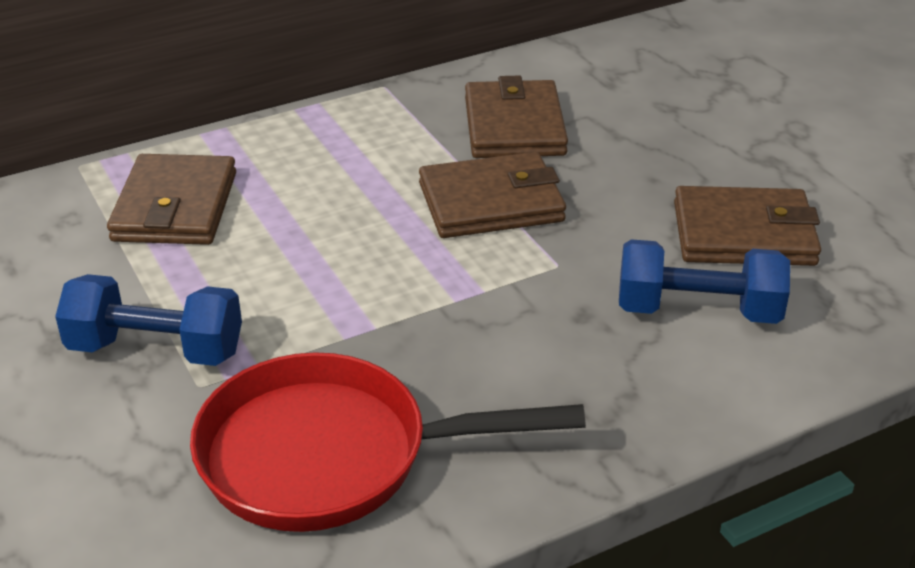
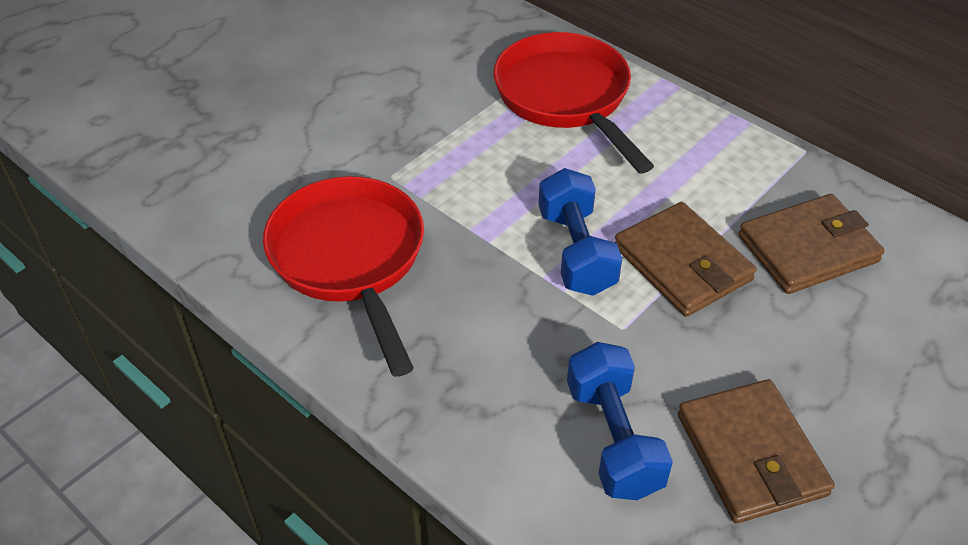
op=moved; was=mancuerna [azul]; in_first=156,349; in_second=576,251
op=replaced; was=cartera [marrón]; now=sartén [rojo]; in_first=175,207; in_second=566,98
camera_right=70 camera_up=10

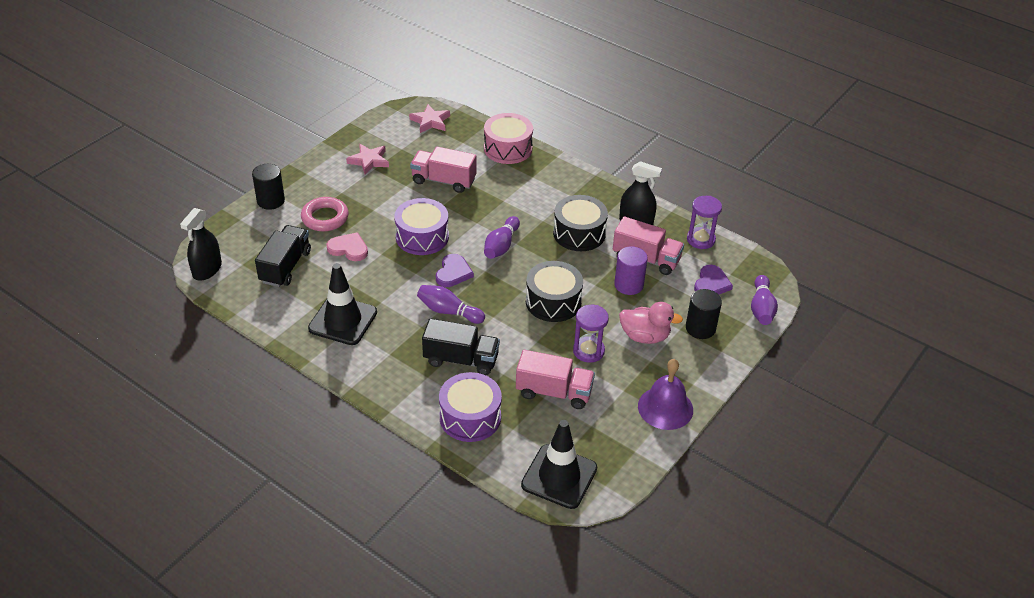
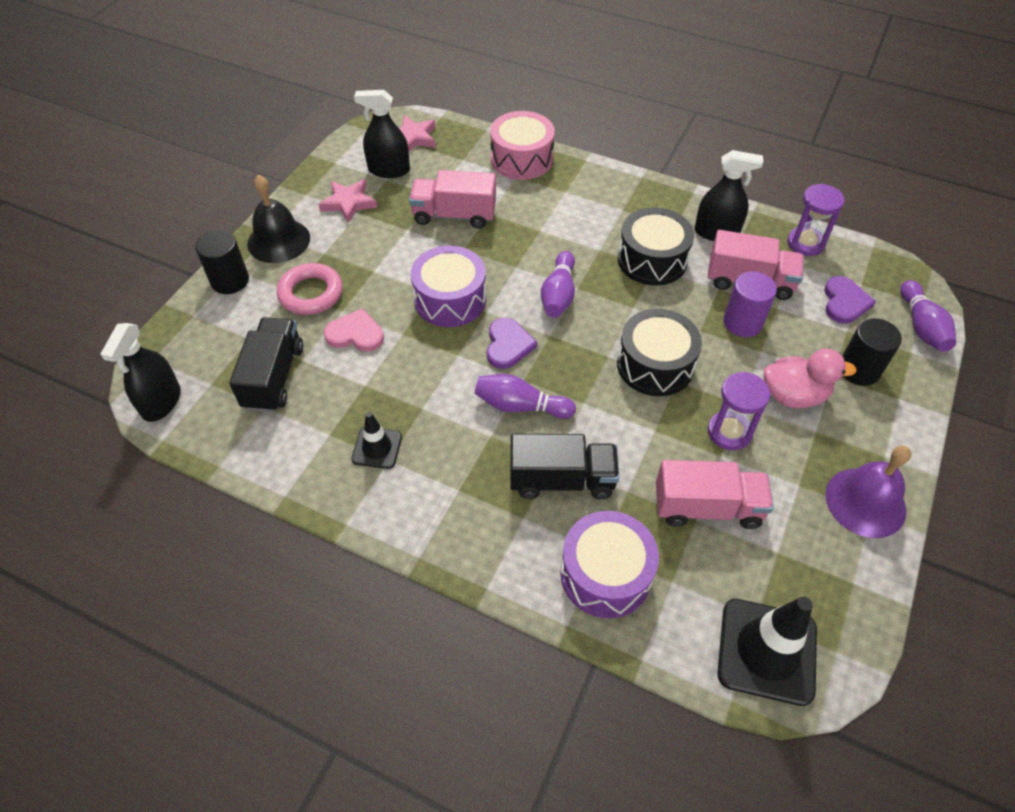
op=added; now=campana [negro]; in_second=278,240
op=added; now=pulverizador [negro]; in_second=389,170
op=resized; was=cono de tráfico [negro]; in_first=343,320; in_second=377,448; ratio=0.55
camera_right=-10 camera_up=10

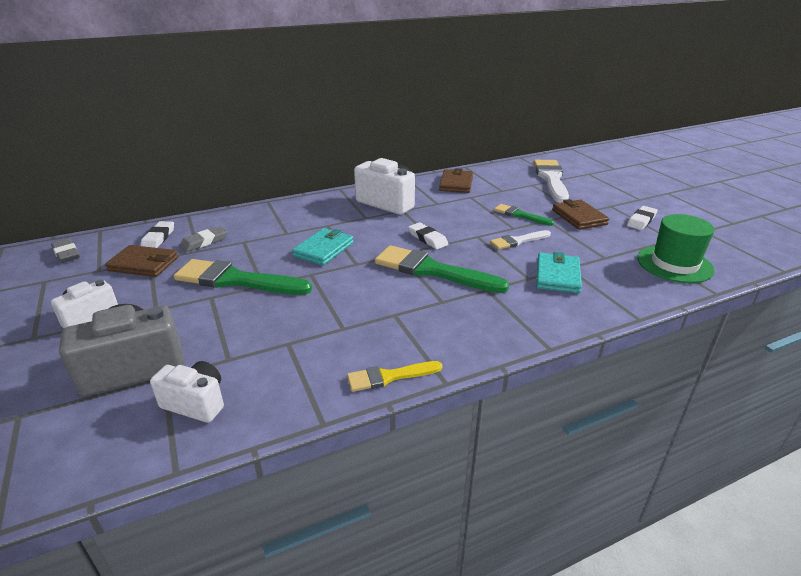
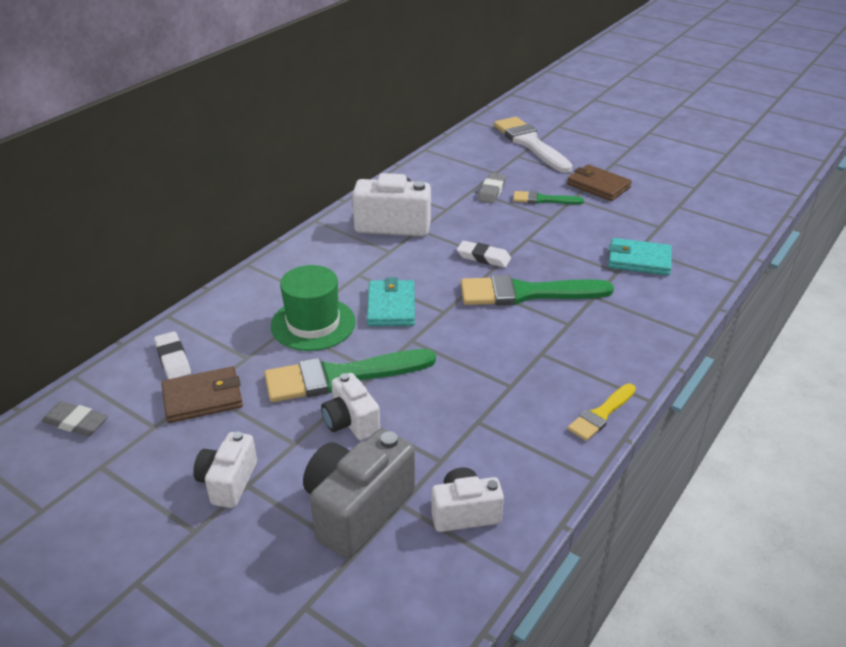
op=removed; was=cartera [marrón]; in_first=456,184
op=removed; was=pincel [blanco]; in_first=518,241
op=removed; was=goma de borrar [blanco]; in_first=641,221
op=added; now=cámara [blanco]; in_second=351,422
op=moved; was=goma de borrar [gris]; in_first=204,242; in_second=491,191
op=moved; was=sombrero [verde]; in_first=674,264; in_second=313,324
op=turned; was=cartera [turquesa]; in_first=557,276; in_second=639,260; clockwise=-60
camera_right=-30 camera_up=5

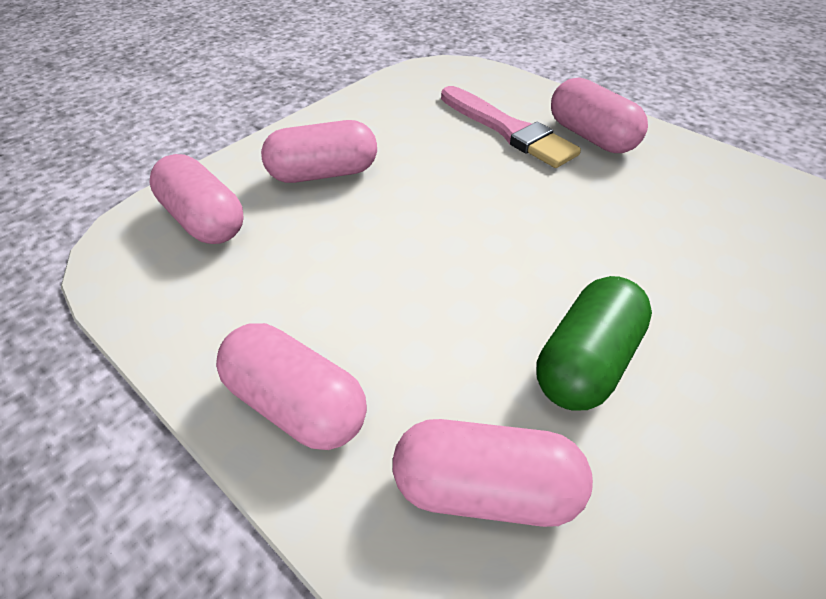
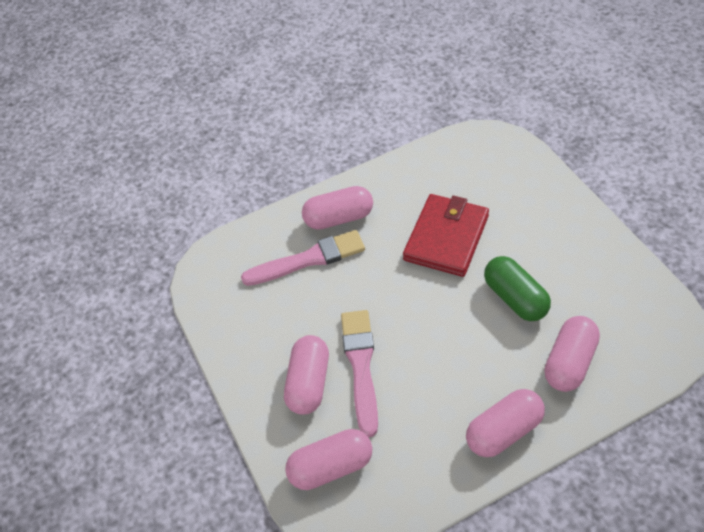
op=added; now=pincel [rosa]; in_second=361,366
op=added; now=cartera [rojo]; in_second=446,238
camera_right=-65 camera_up=5

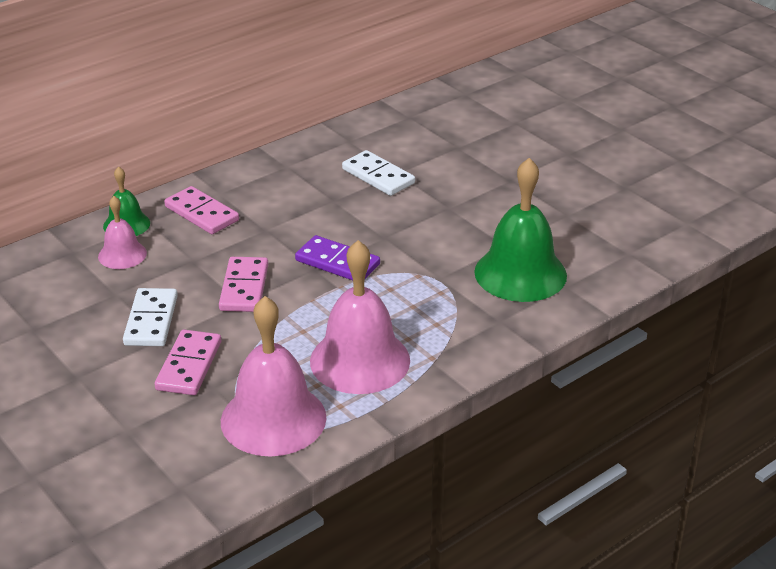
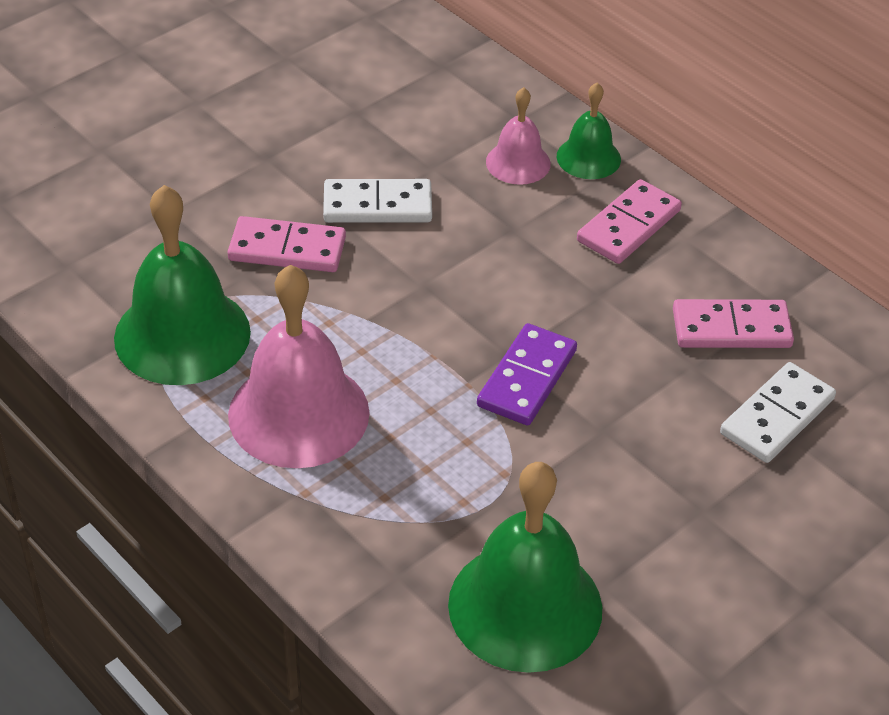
op=moved; was=ficha de dominó [rosa]; in_first=244,287; in_second=731,328
op=recoloured; was=campana [rosa]; now=campana [verde]; in_first=273,419; in_second=182,334
camera_right=85 camera_up=10

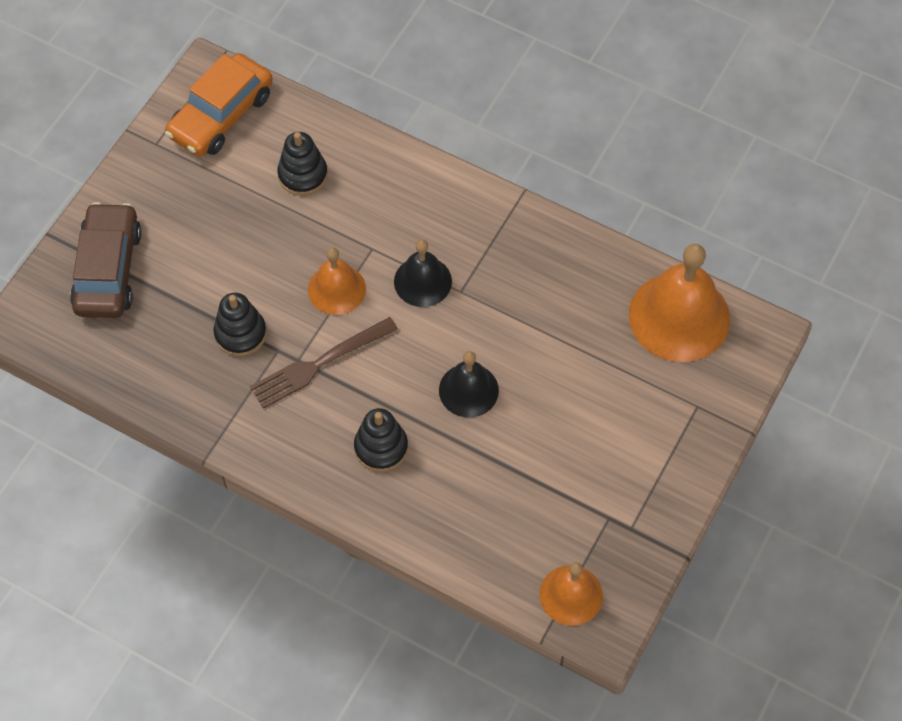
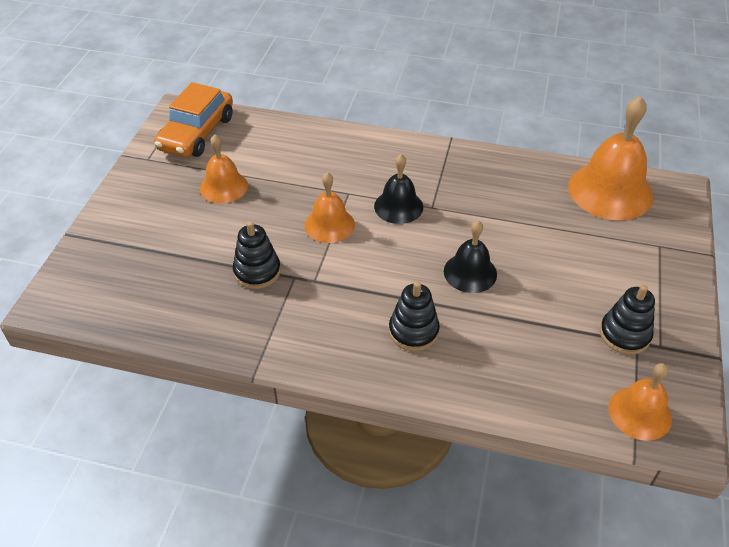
op=removed; was=coche [marrón]; in_first=108,270
op=removed; was=tenedor [marrón]; in_first=318,365
op=added; now=campana [naranja]; in_second=224,186
op=moved; was=juguete apilable [negro]; in_first=303,175; in_second=624,334
camera_right=-15 camera_up=-15

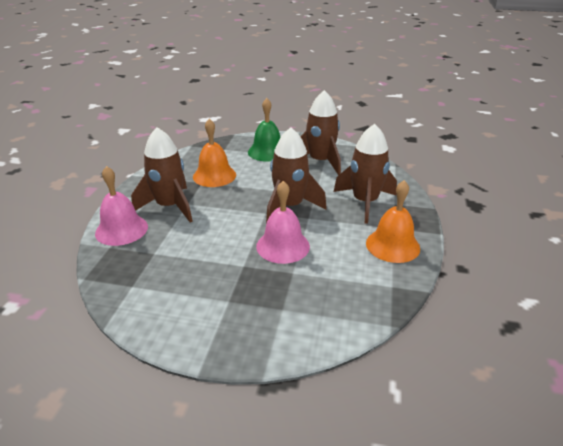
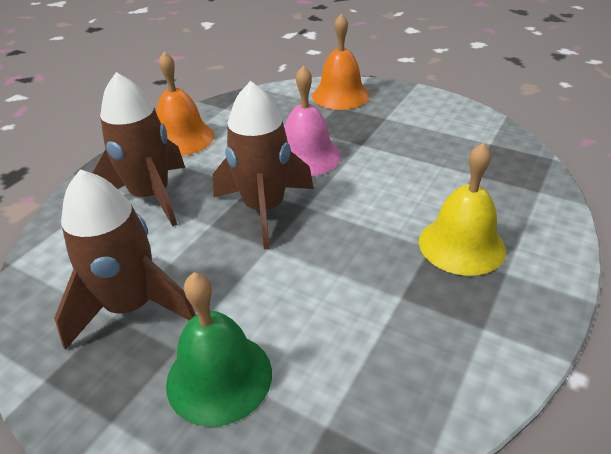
op=removed; was=campana [rosa]; in_first=121,229
op=moved; was=campana [naranja]; in_first=214,175; in_second=340,95
op=replaced; was=cohete [marrón]; now=campana [amarillo]; in_first=170,206; in_second=461,245
camera_right=-160 camera_up=5

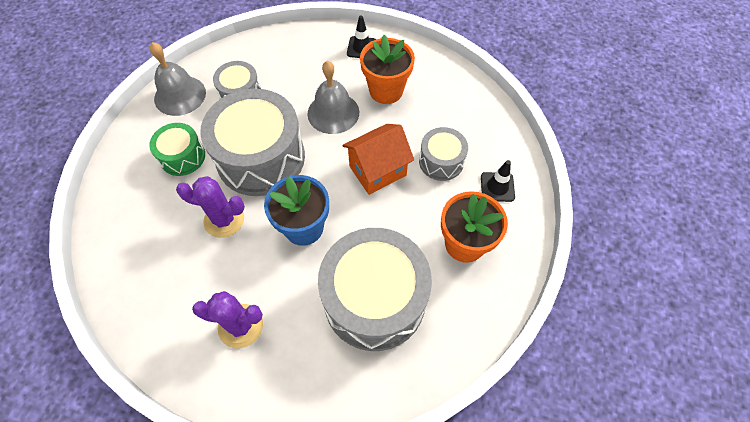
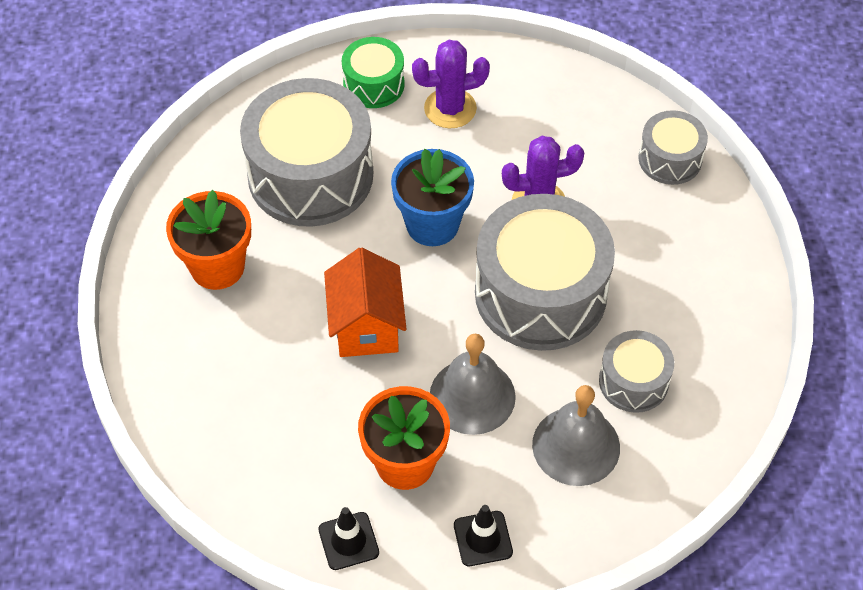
op=moved; was=tambor [verde]; in_first=182,157; in_second=373,84
op=moved; was=campana [gris]; in_first=180,95; in_second=576,446
op=moved; was=tambor [gris]; in_first=441,161; in_second=670,159
op=moved; was=cono de tráfico [negro]; in_first=497,187; in_second=348,541
op=turned; was=casa [naranja]; in_first=377,171; in_second=366,326; clockwise=-45
camera_right=160 camera_up=-5

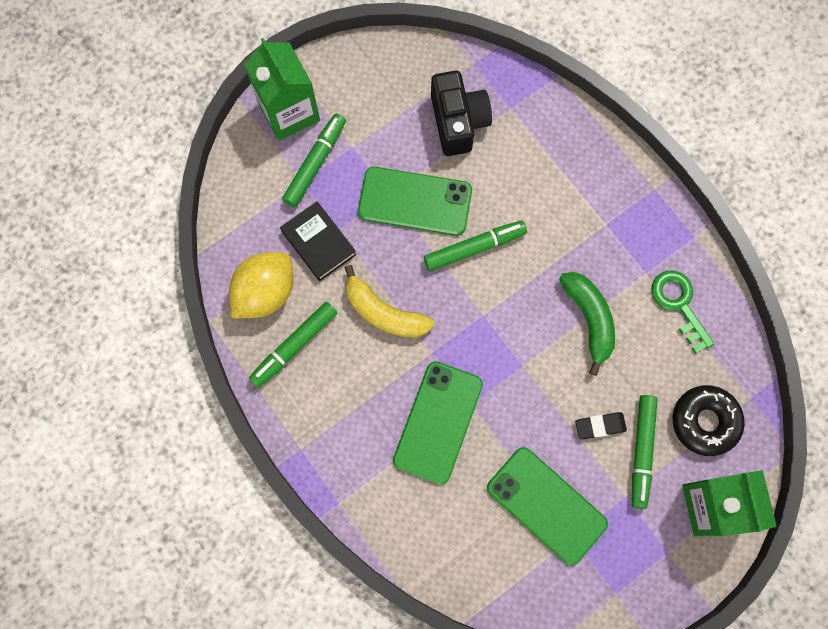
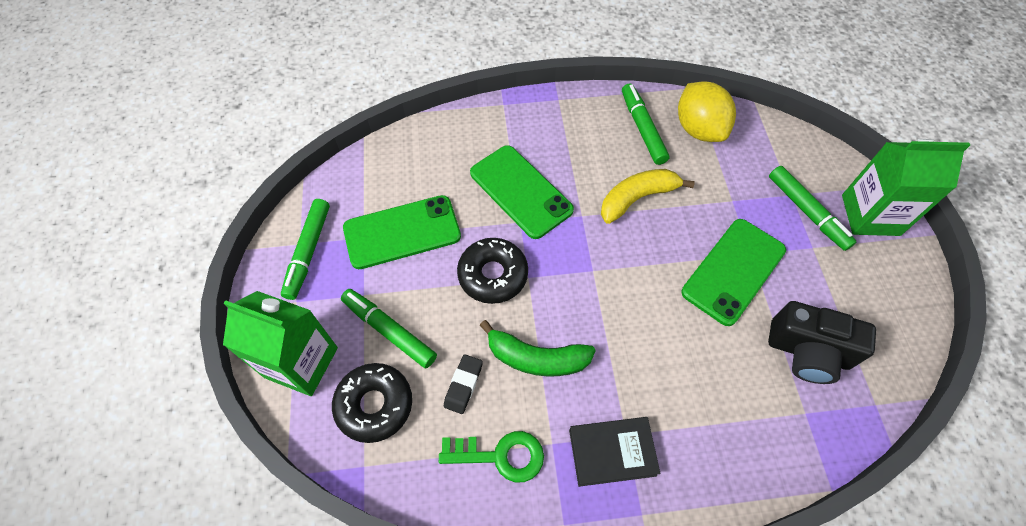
op=added; now=rosquilla [negro]; in_second=493,275
op=moved; was=libro [negro]; in_first=318,243; in_second=612,452
op=moved; was=rotulador [verde]; in_first=474,248; in_second=308,252
op=moved; was=goma de borrar [negro]; in_first=600,426; in_second=463,385
camera_right=120 camera_up=-15

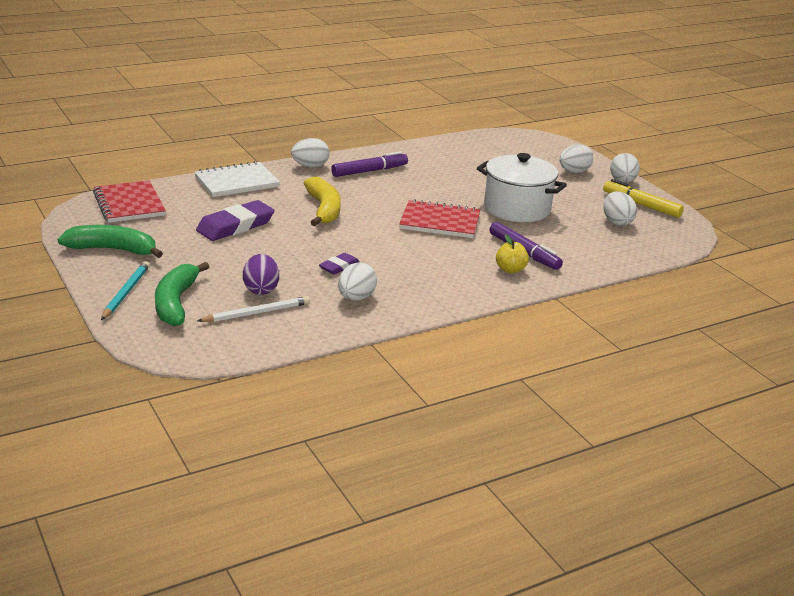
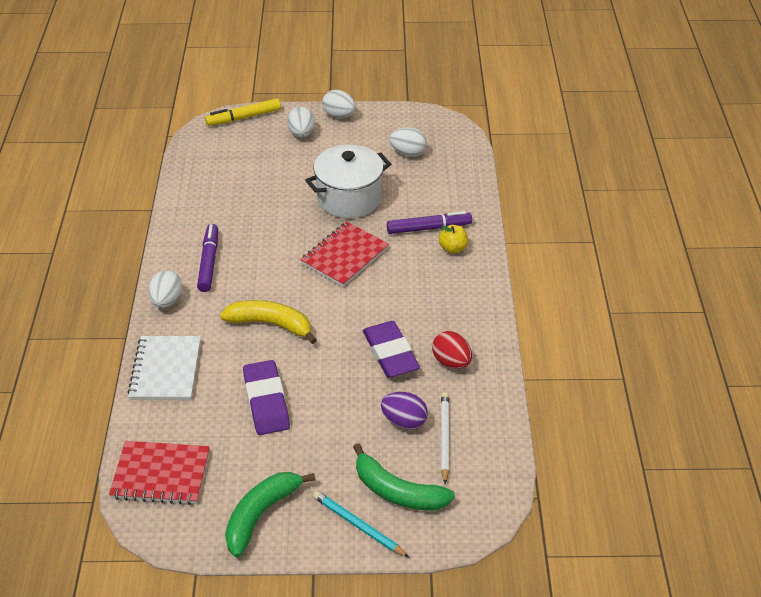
op=moved; was=rotulador [amarillo]; in_first=641,205; in_second=244,117
op=recoloured; was=huevo [blanco]; now=huevo [rojo]; in_first=356,298; in_second=451,362
op=resized; was=goma de borrar [morado]; in_first=339,266; in_second=390,353; ratio=1.86
camera_right=-60 camera_up=15

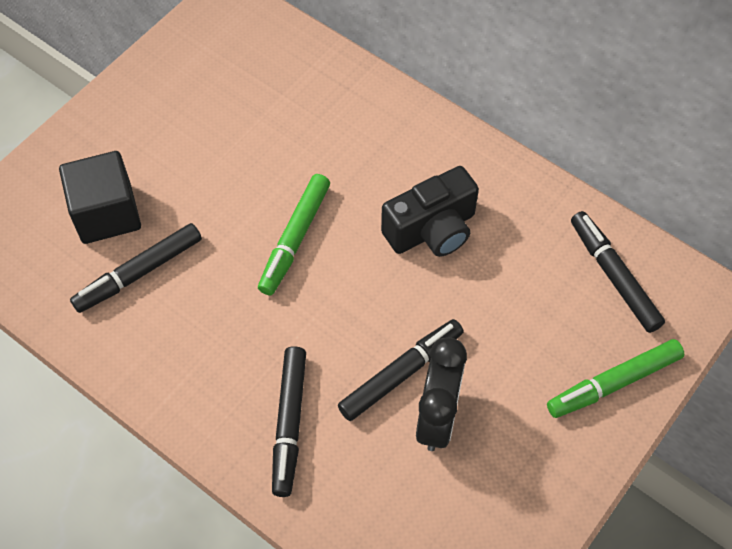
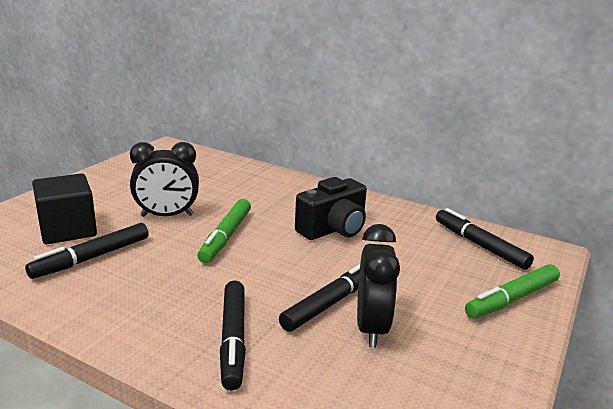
op=added; now=despertador [negro]; in_second=167,215
camera_right=-10 camera_up=-35

